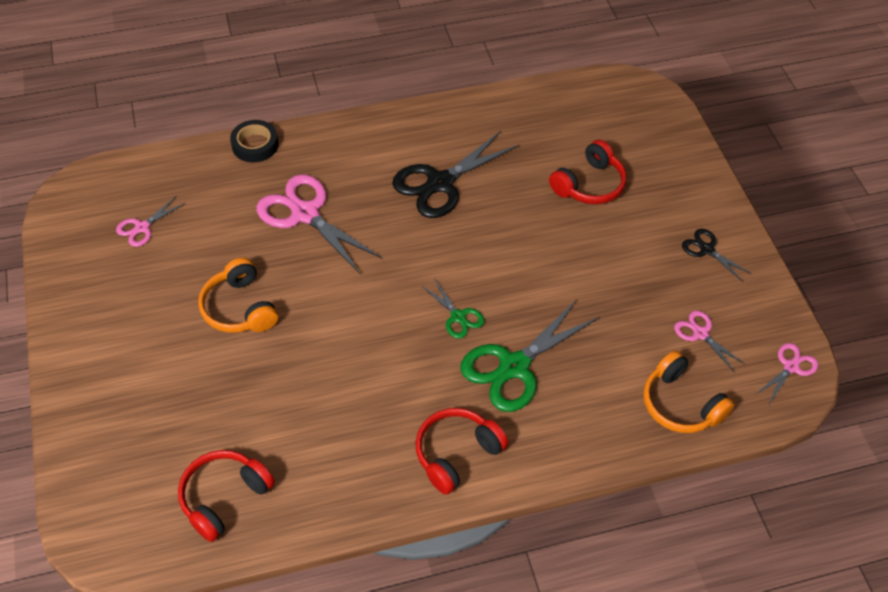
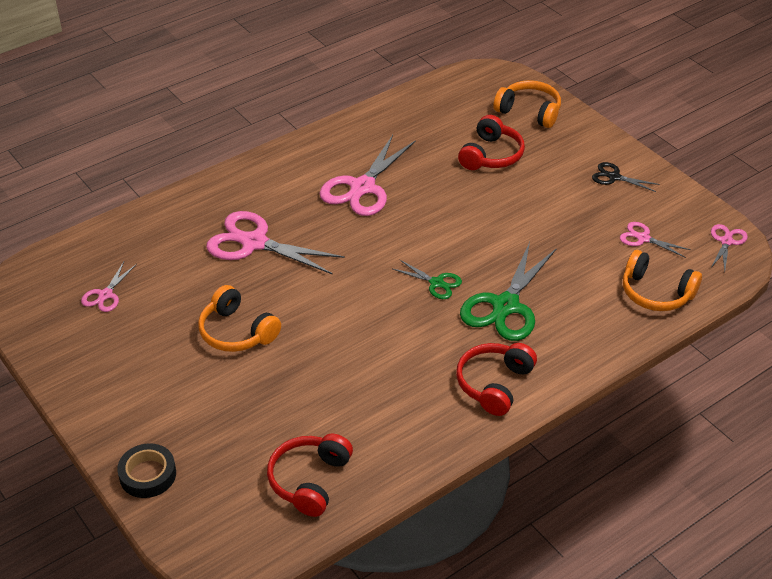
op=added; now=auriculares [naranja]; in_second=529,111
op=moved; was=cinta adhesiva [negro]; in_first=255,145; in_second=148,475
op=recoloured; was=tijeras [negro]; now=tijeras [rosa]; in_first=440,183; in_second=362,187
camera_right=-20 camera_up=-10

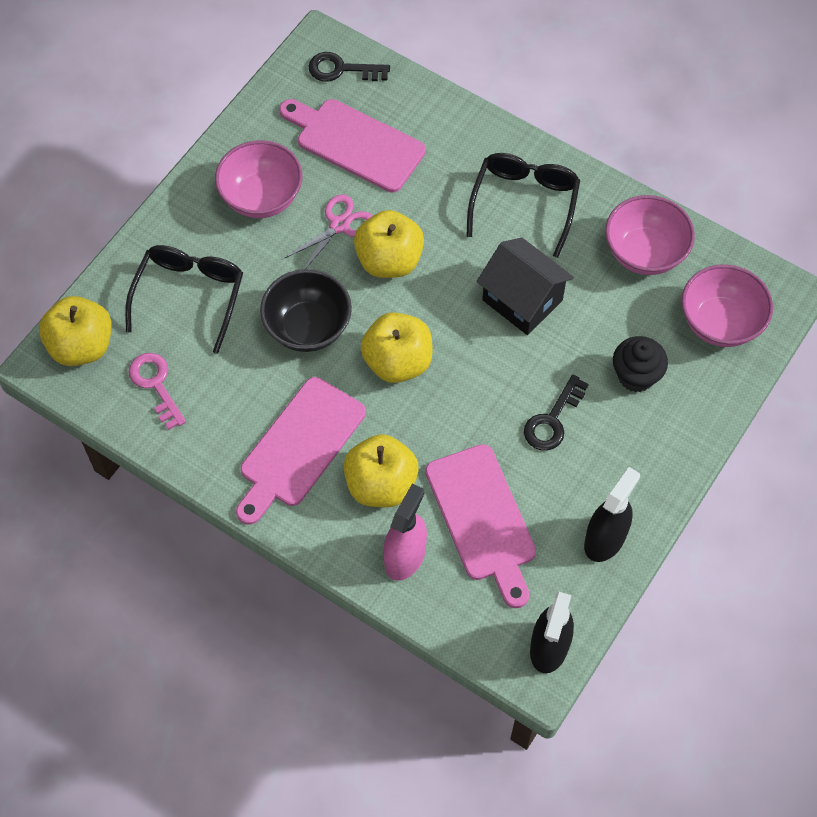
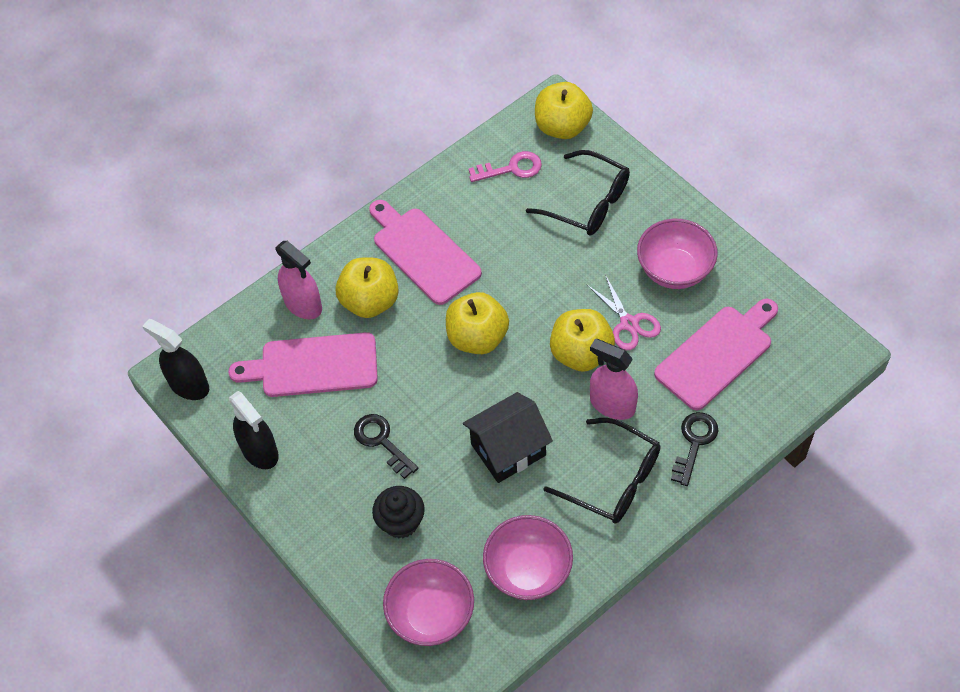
op=removed; was=cuenco [negro]; in_first=308,327
op=added; now=pulverizador [rosa]; in_second=612,405
op=moved; was=llave [negro]; in_first=341,69; in_second=694,443
camera_right=110 camera_up=-5

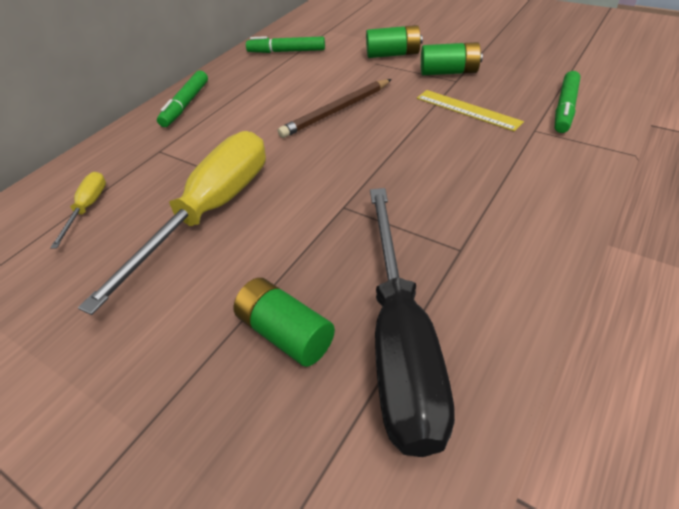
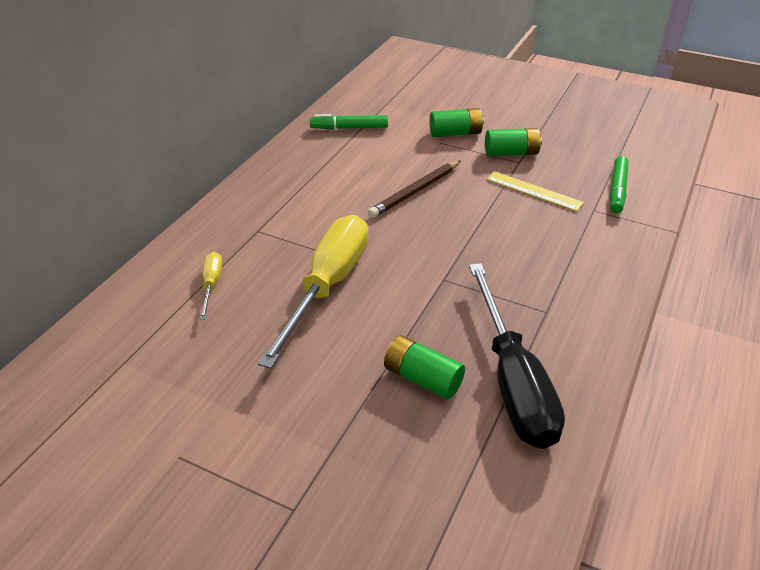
op=removed; was=rotulador [verde]; in_first=186,105
camera_right=-10 camera_up=-5

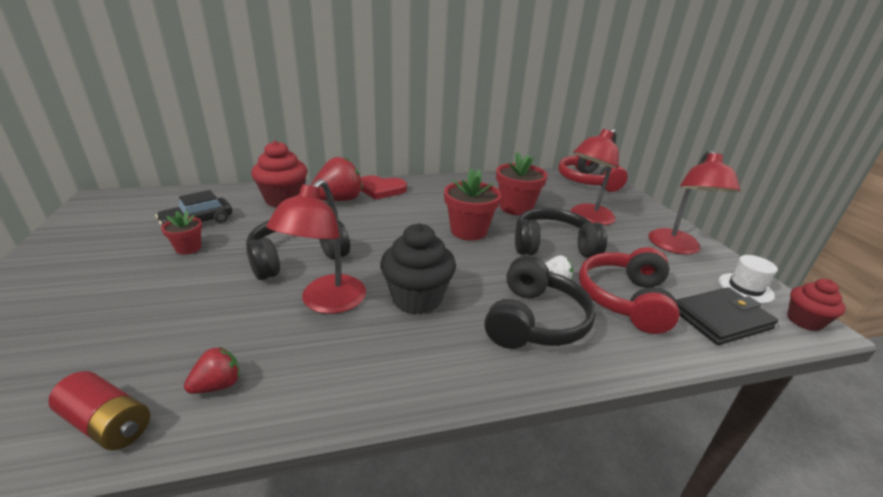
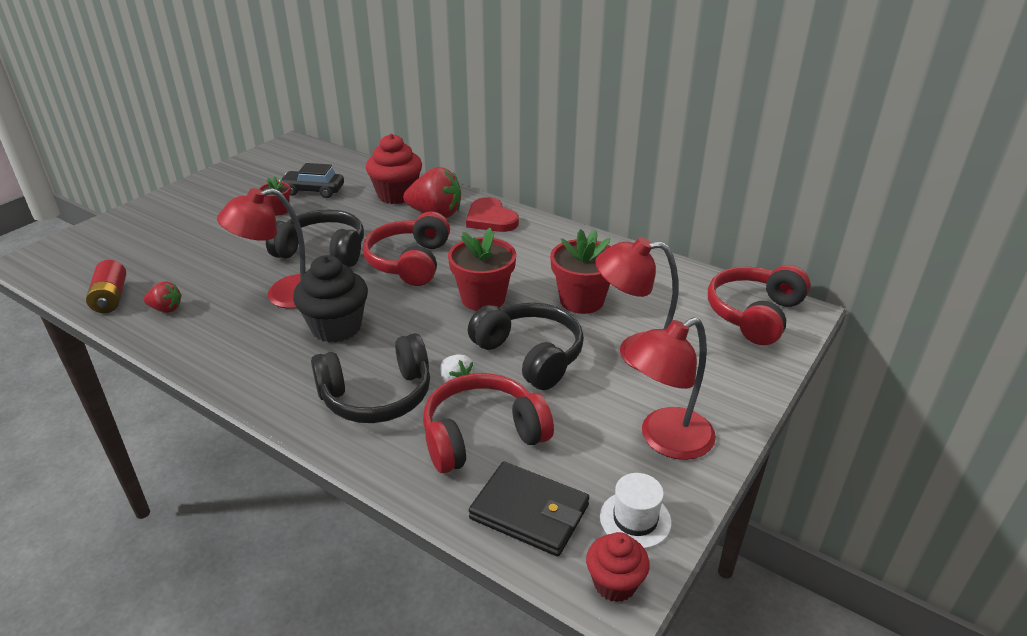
op=added; now=auriculares [rojo]; in_second=410,262
camera_right=50 camera_up=5

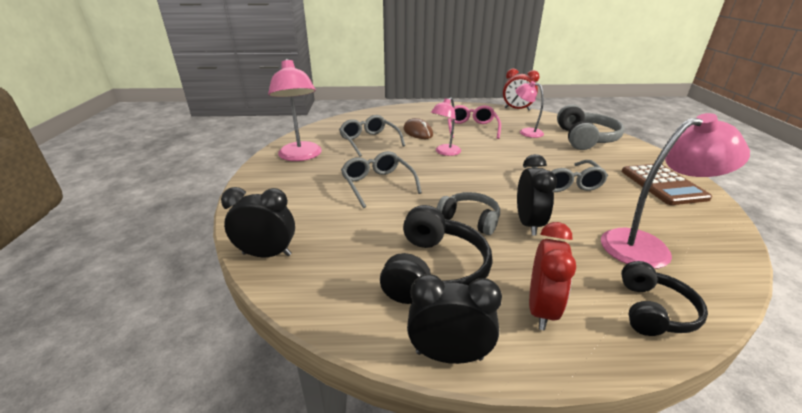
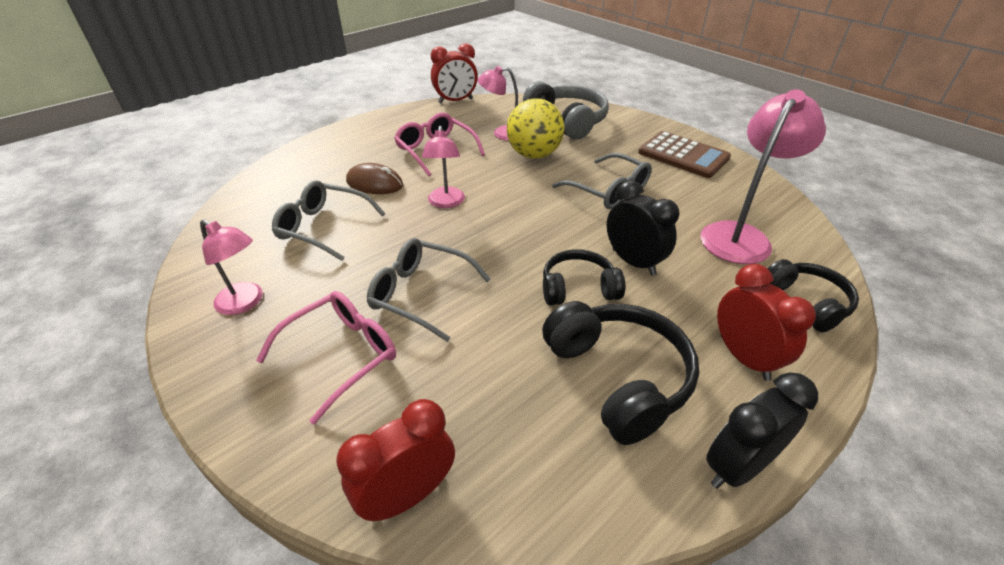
op=added; now=gafas [rosa]; in_second=341,355
op=added; now=pelota [amarillo]; in_second=534,155
op=recoloured; was=despertador [negro]; now=despertador [rojo]; in_first=267,254; in_second=407,495
op=recoloured; was=auriculares [gris]; now=auriculares [negro]; in_first=470,220; in_second=578,288
op=resized; was=lámpara [rosa]; in_first=301,156; in_second=245,303; ratio=0.6
camera_right=-40 camera_up=10

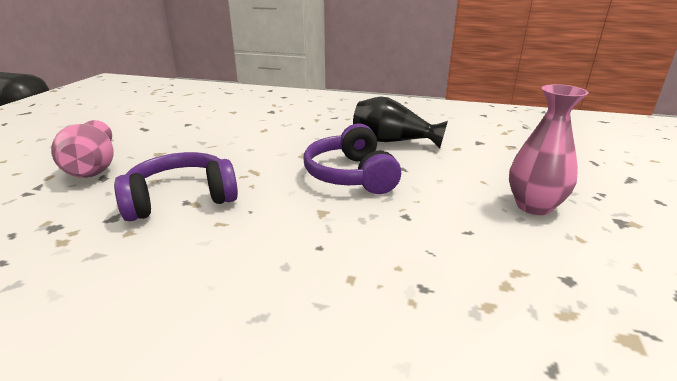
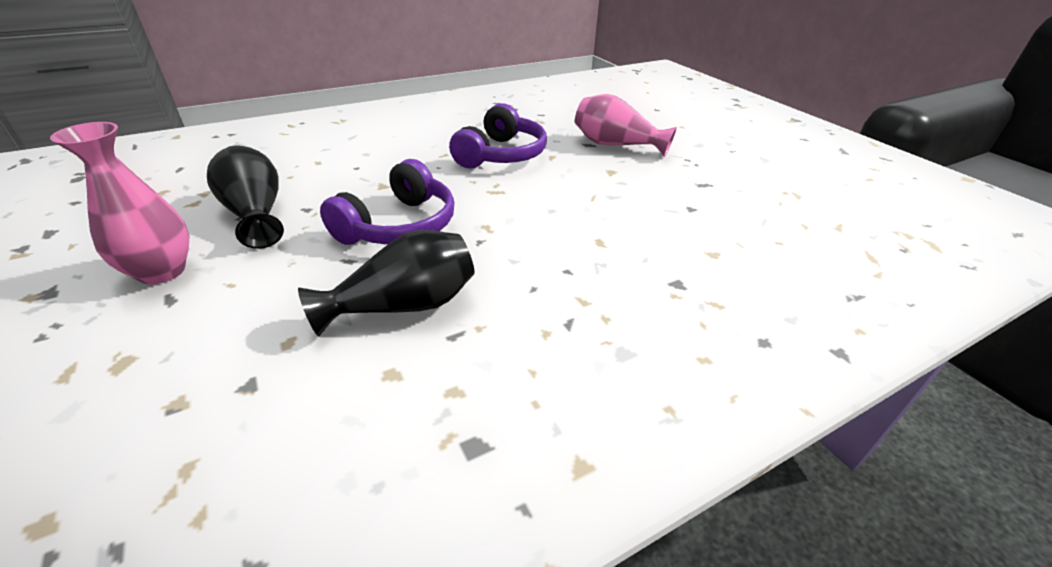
op=added; now=florero [negro]; in_second=256,214
op=turned; was=auriculares [morado]; in_first=351,175; in_second=399,226; clockwise=90
camera_right=135 camera_up=10

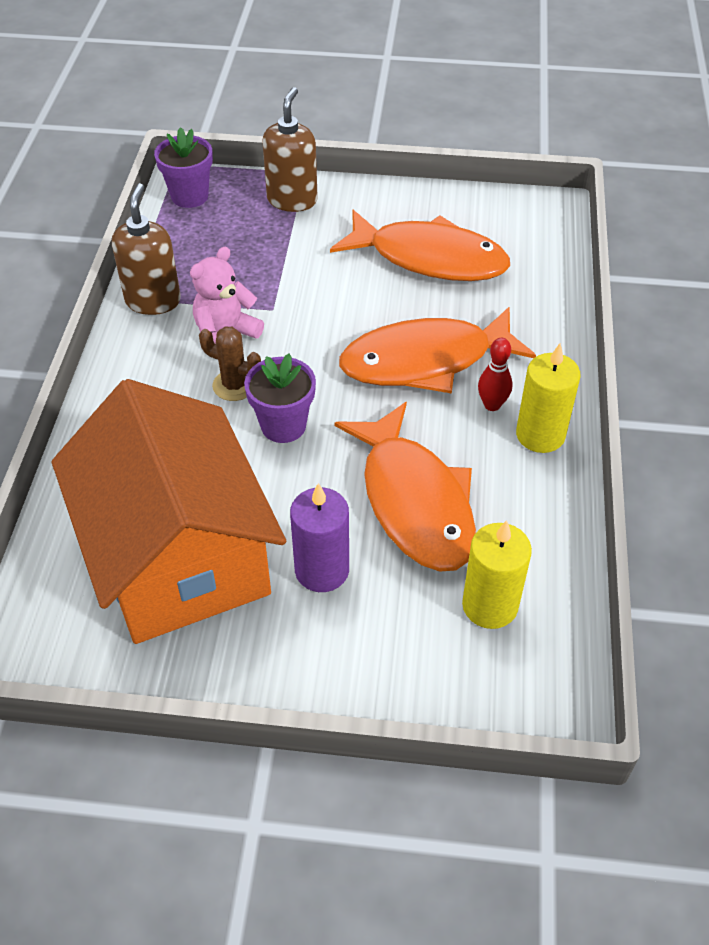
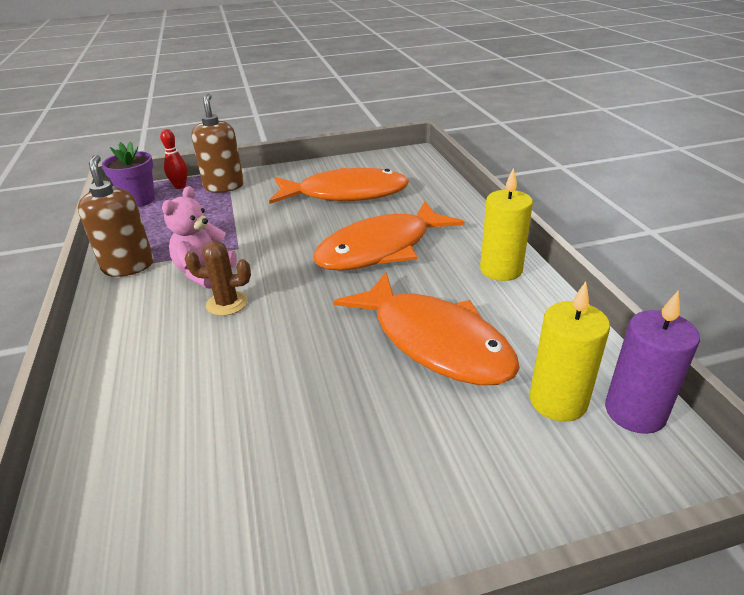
op=removed; was=casa [naranja]; in_first=178,556
op=removed; was=maceta [morado]; in_first=283,425
op=moved; was=vela [morado]; in_first=322,570; in_second=635,412
op=moved; was=bolo [rojo]; in_first=492,405; in_second=180,186
camera_right=-20 camera_up=-15

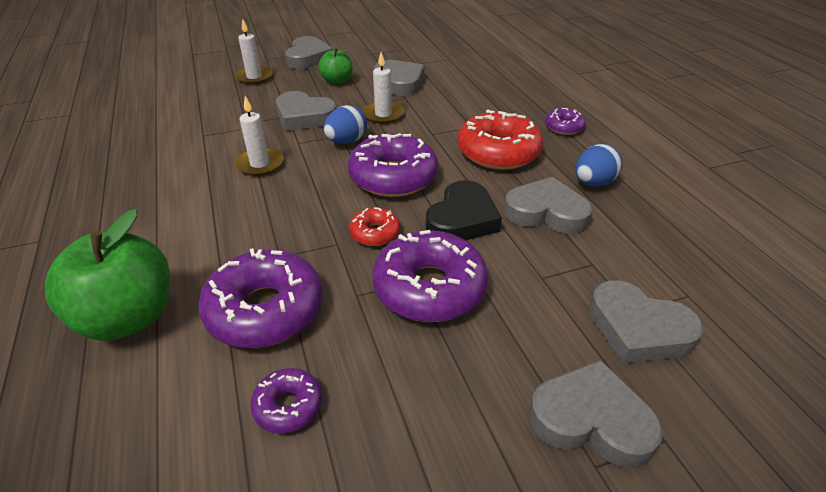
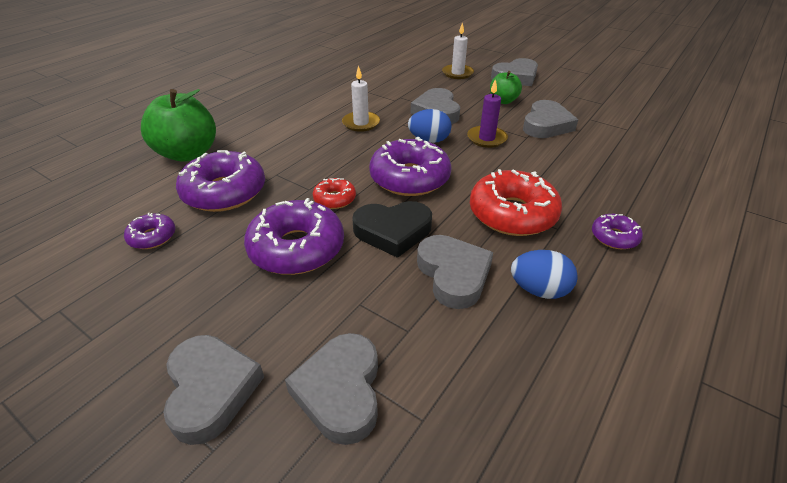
op=recoloured; was=vela [blanco]; now=vela [morado]; in_first=383,114; in_second=486,138
camera_right=55 camera_up=0

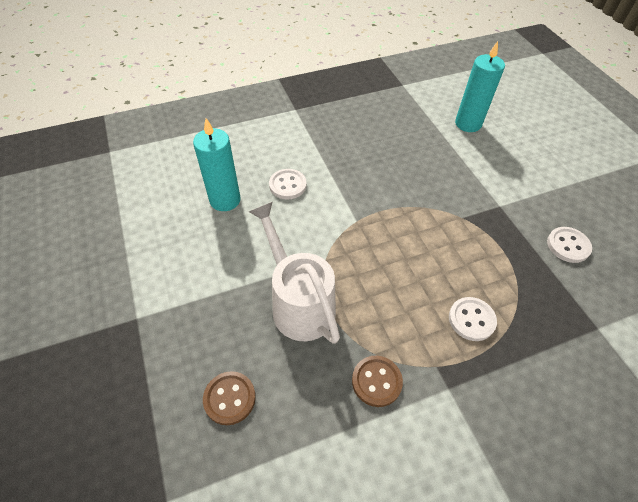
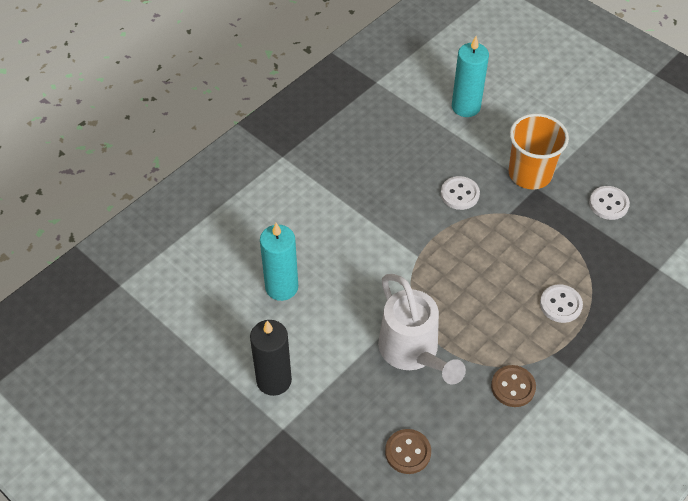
op=added; now=vela [negro]; in_second=274,380
op=added; now=vaso [naranja]; in_second=530,174
op=moved; was=botón [blanco]; in_first=287,185; in_second=459,194
op=turned; was=regadera [blanco]; in_first=298,302; in_second=413,353; clockwise=-150
camera_right=-25 camera_up=0

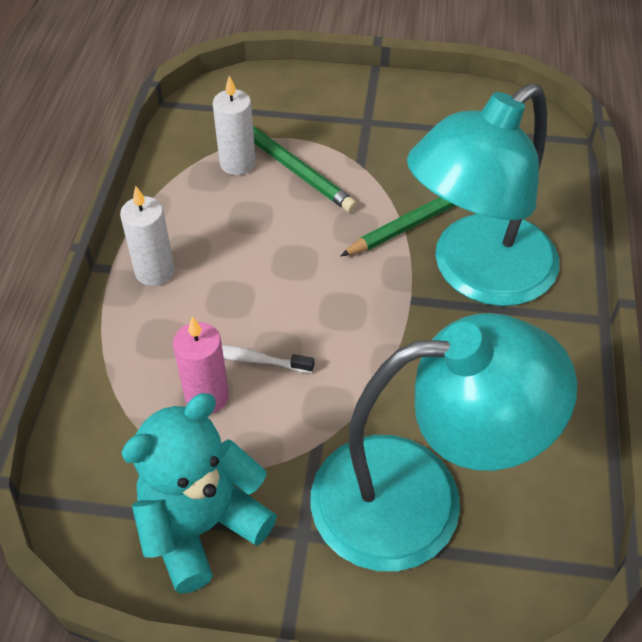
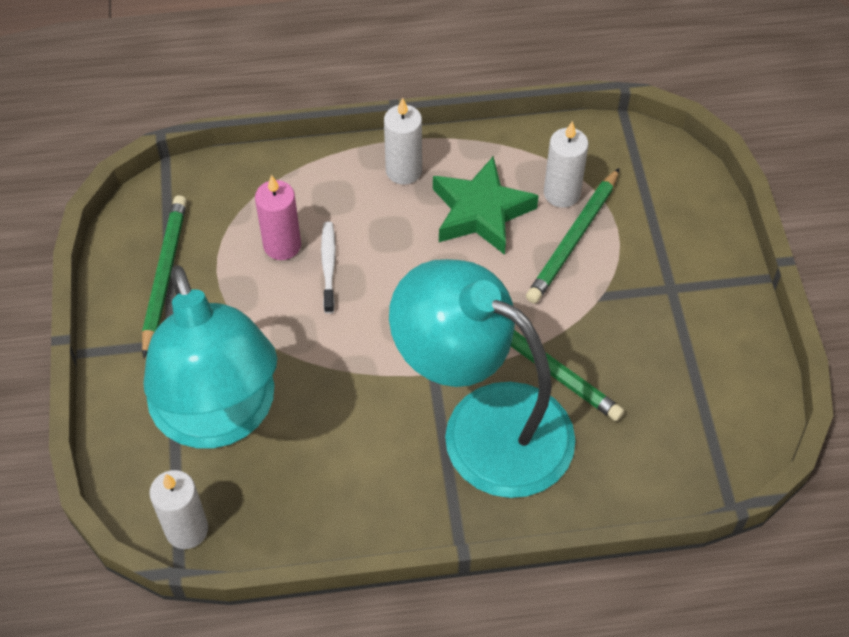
op=added; now=vela [blanco]; in_second=187,530
op=added; now=estrella [verde]; in_second=481,212
op=replaced; was=osito [turquesa]; now=lápiz [verde]; in_first=202,526; in_second=164,275
camera_right=75 camera_up=5

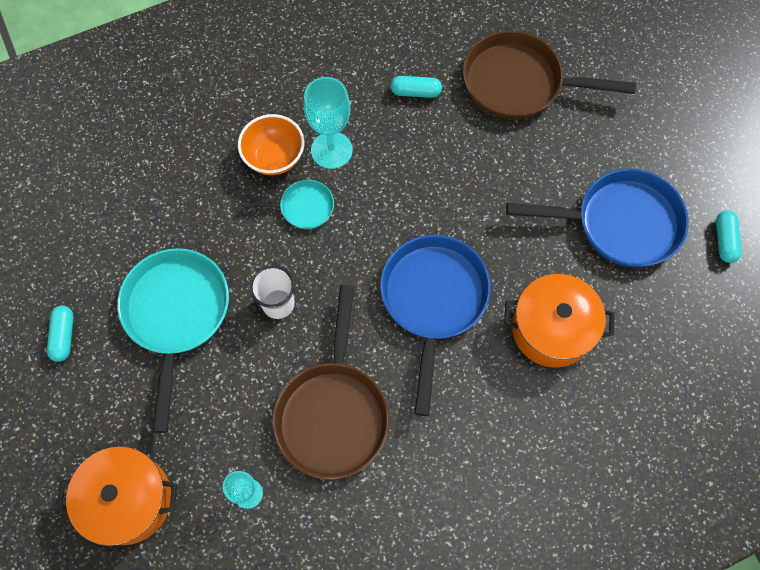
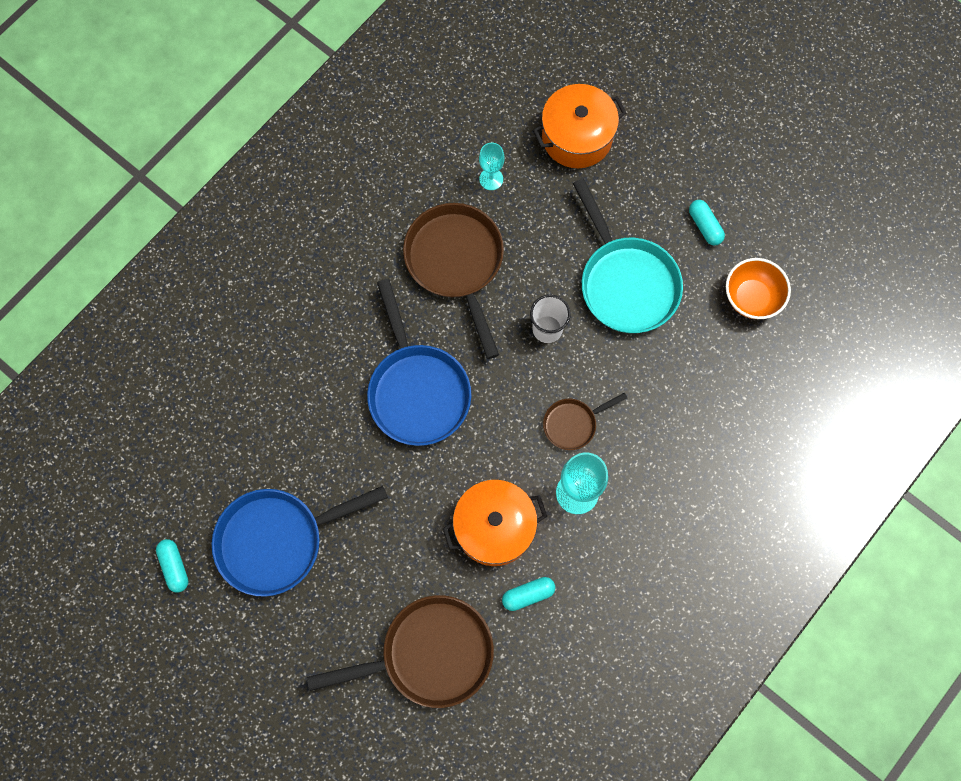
op=moved; was=cuenco [naranja]; in_first=274,157; in_second=751,298
op=moved; was=olla [naranja]; in_first=551,329; in_second=494,527
op=recoloured; was=sartén [turquesa]; now=sartén [marrón]; in_first=303,207; in_second=573,424
camera_right=155 camera_up=5

